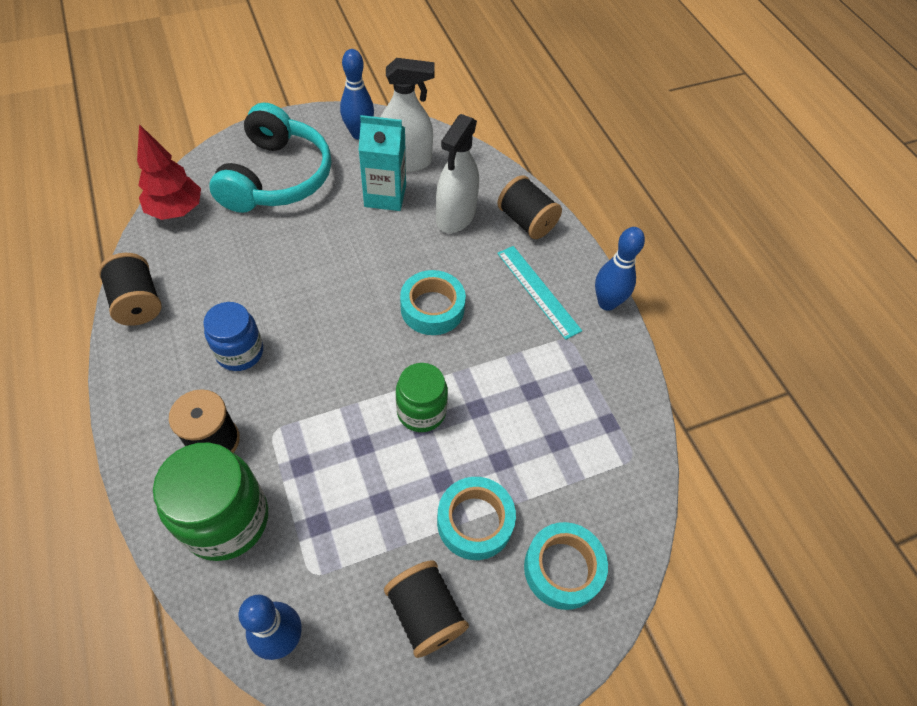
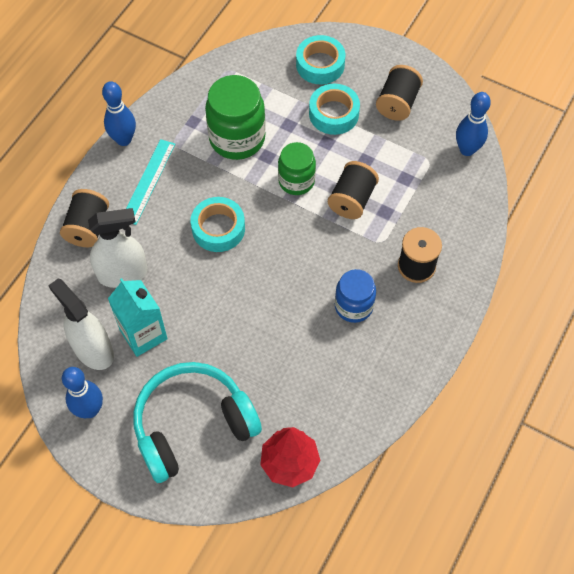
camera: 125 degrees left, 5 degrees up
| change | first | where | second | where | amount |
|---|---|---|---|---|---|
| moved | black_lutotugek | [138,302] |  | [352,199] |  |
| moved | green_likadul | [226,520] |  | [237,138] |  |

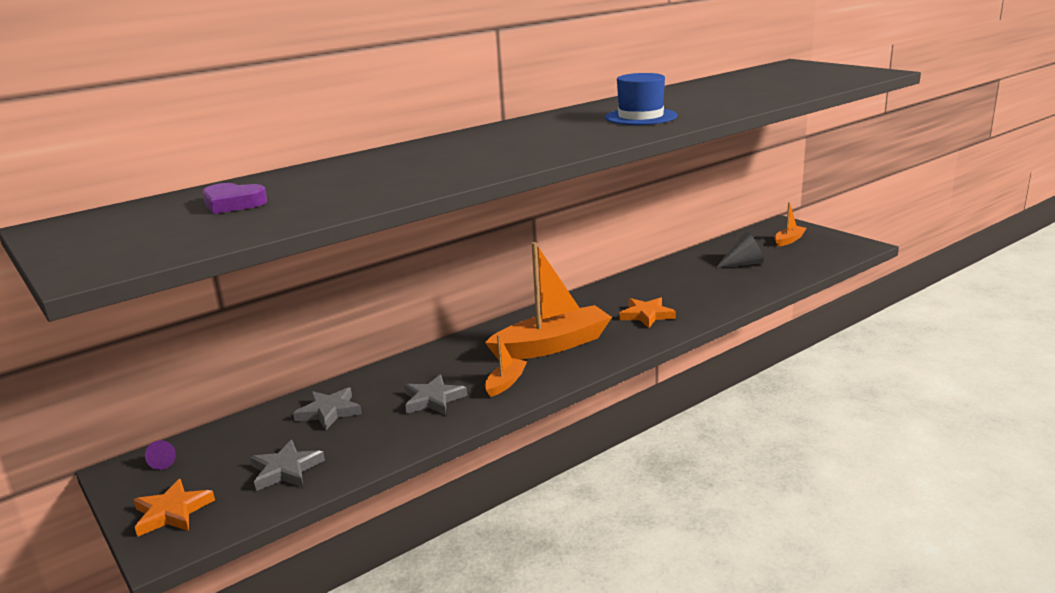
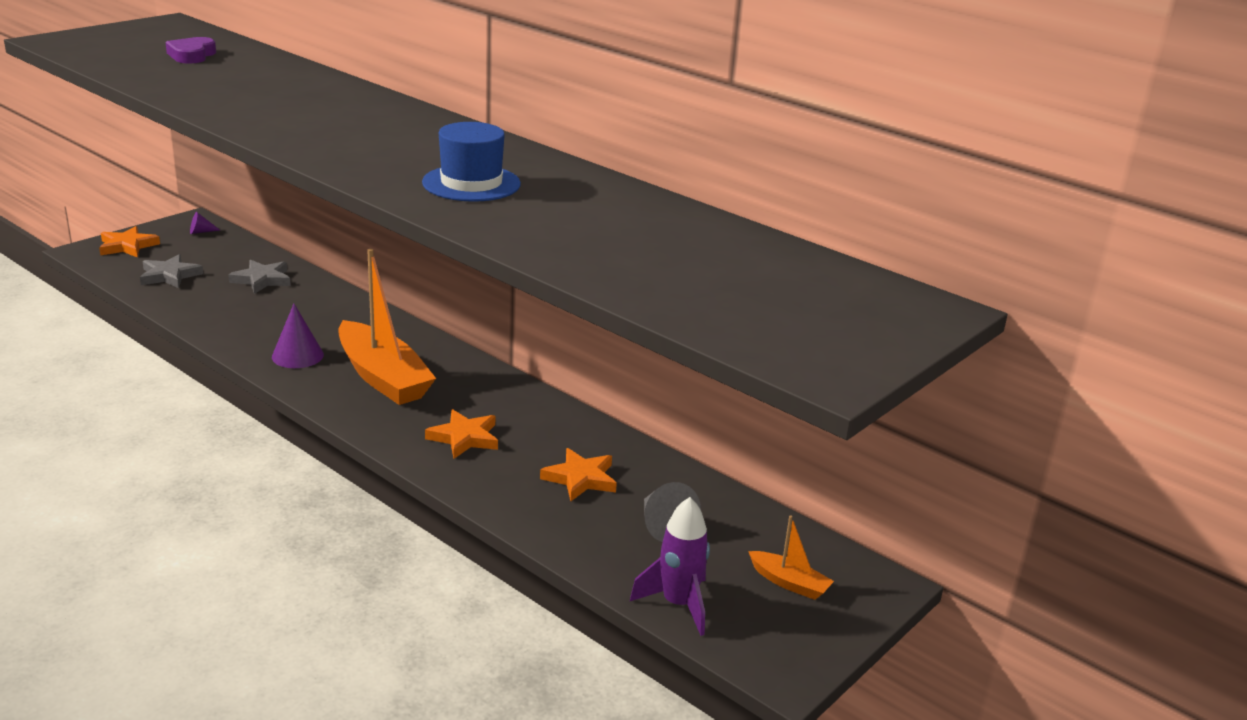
camera: 75 degrees right, 5 degrees up
| change | first | where | second | where | amount |
|---|---|---|---|---|---|
| removed | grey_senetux | [433,399] |  |  |  |
| replaced | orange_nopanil | [505,383] | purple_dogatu | [297,356] |  |
| added |  |  | orange_senetux | [580,478] |  |
| added |  |  | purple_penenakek | [678,604] |  |

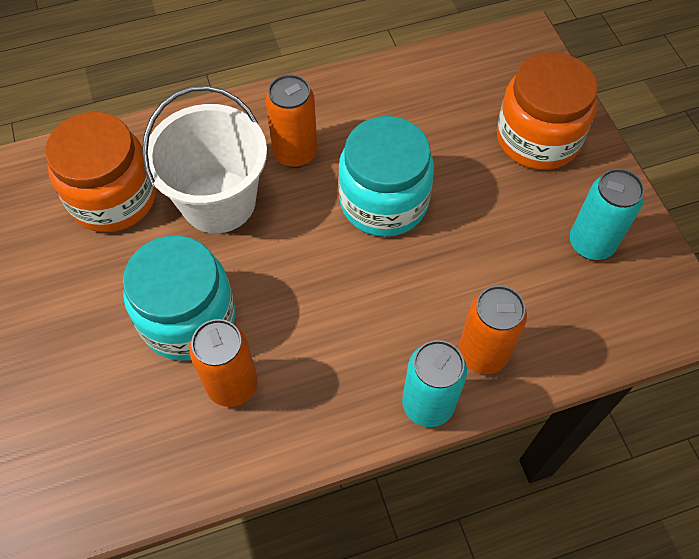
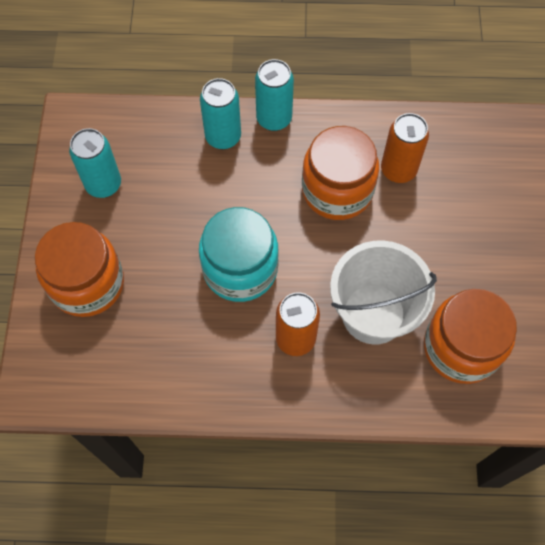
camera: 160 degrees left, 5 degrees up
| change | first | where | second | where | amount |
|---|---|---|---|---|---|
| removed | turquoise_likadul | [188,318] |  |  |  |
| recoloured | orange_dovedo | [482,353] | turquoise_dovedo | [223,137] |  |
| added |  |  | orange_likadul | [337,190] |  |

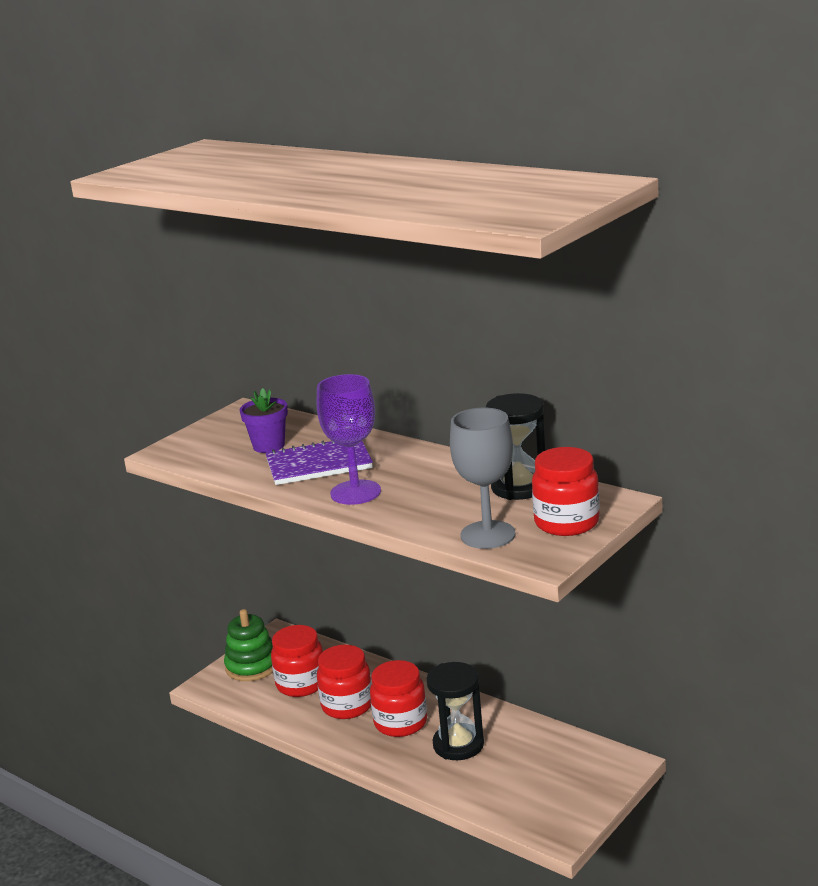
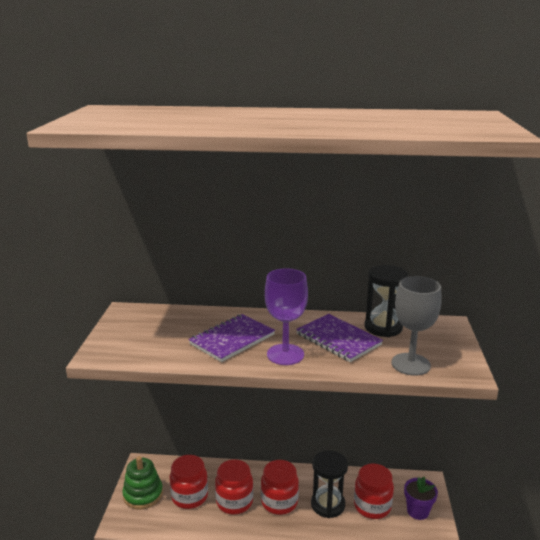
camera: 35 degrees left, 0 degrees up
| change | first | where | second | where | amount |
|---|---|---|---|---|---|
| moved | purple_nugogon | [269,446] |  | [418,511] |  |
| moved | red_likadul | [566,523] |  | [372,506] |  |
| added |  |  | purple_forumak | [338,339] |  |

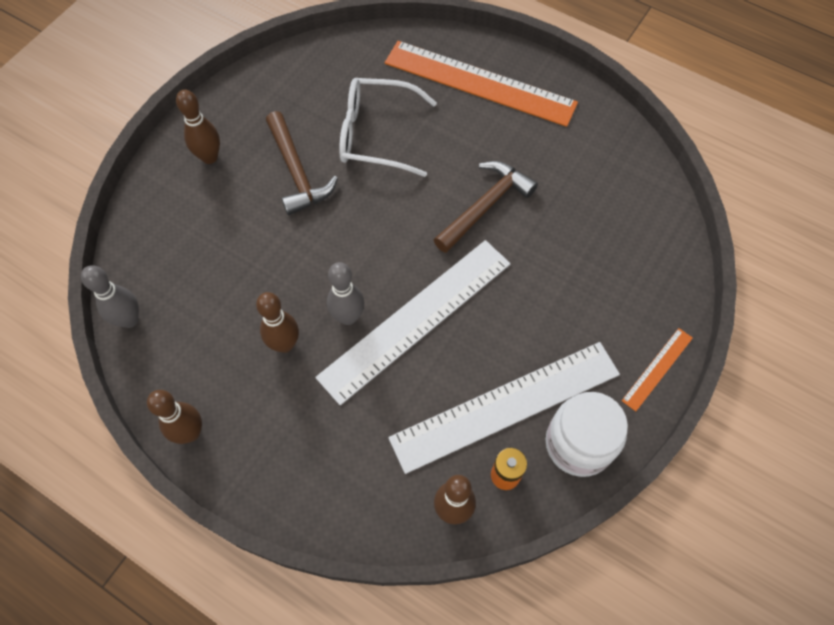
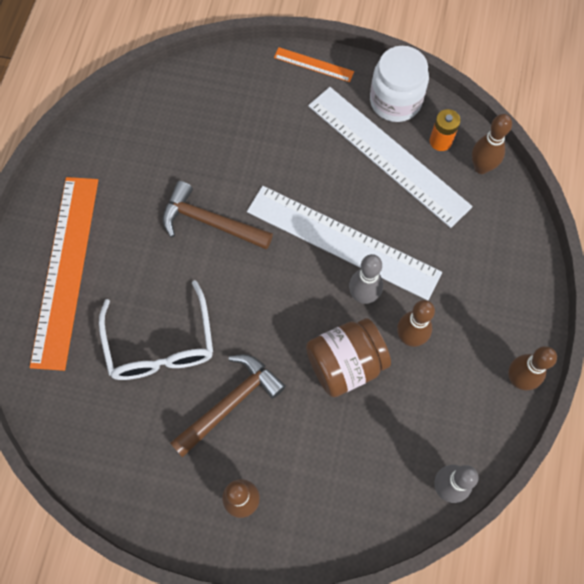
camera: 110 degrees left, 5 degrees up
| change | first | where | second | where | amount |
|---|---|---|---|---|---|
| added |  |  | brown_likadul | [345,364] |  |

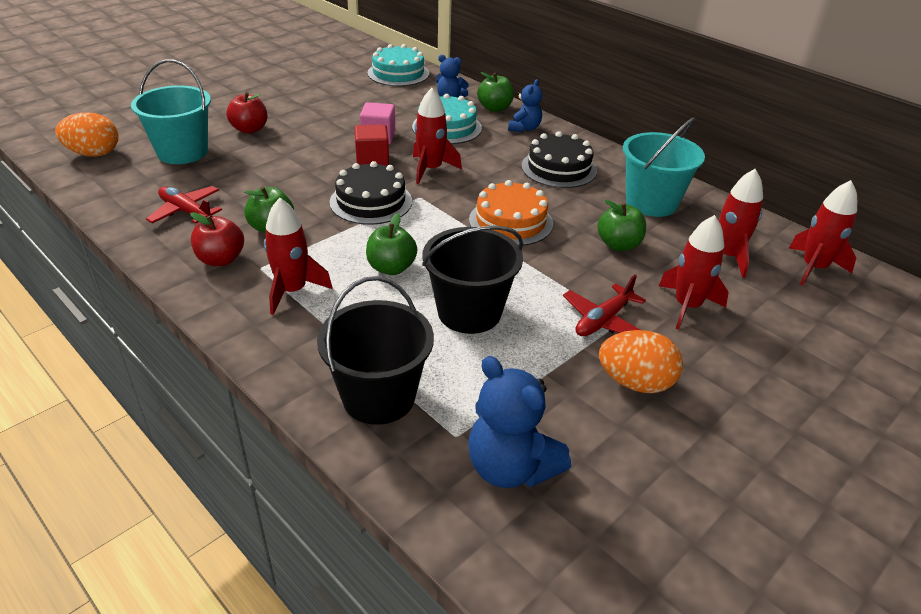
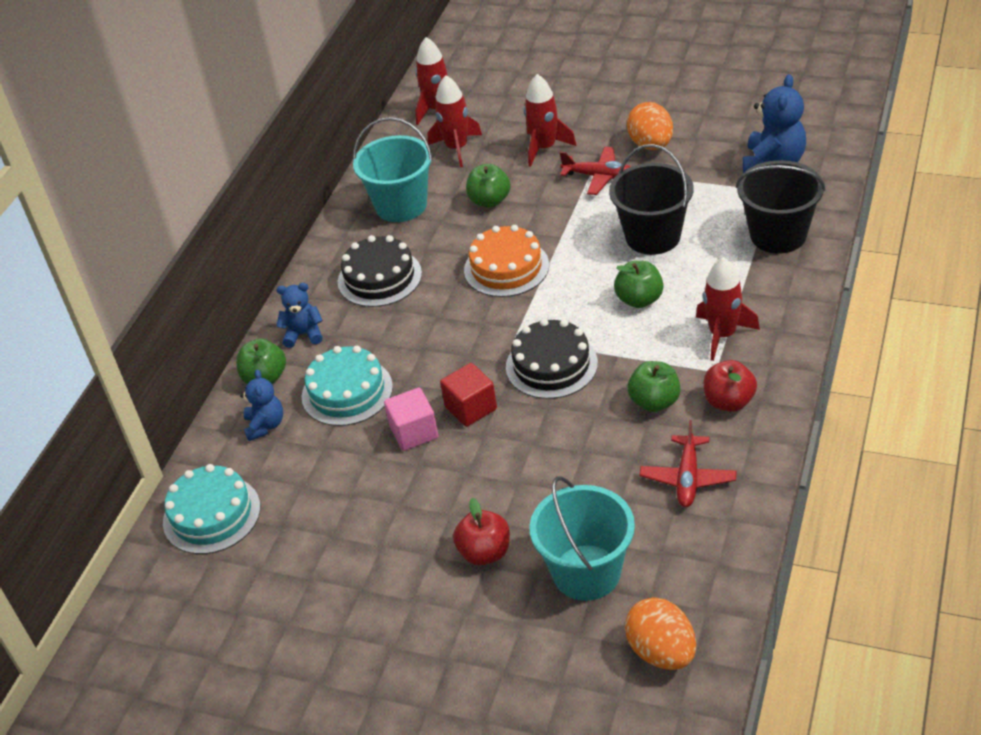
camera: 110 degrees left, 5 degrees up
| change | first | where | second | where | amount |
|---|---|---|---|---|---|
| removed | red_penenakek | [430,169] |  |  |  |

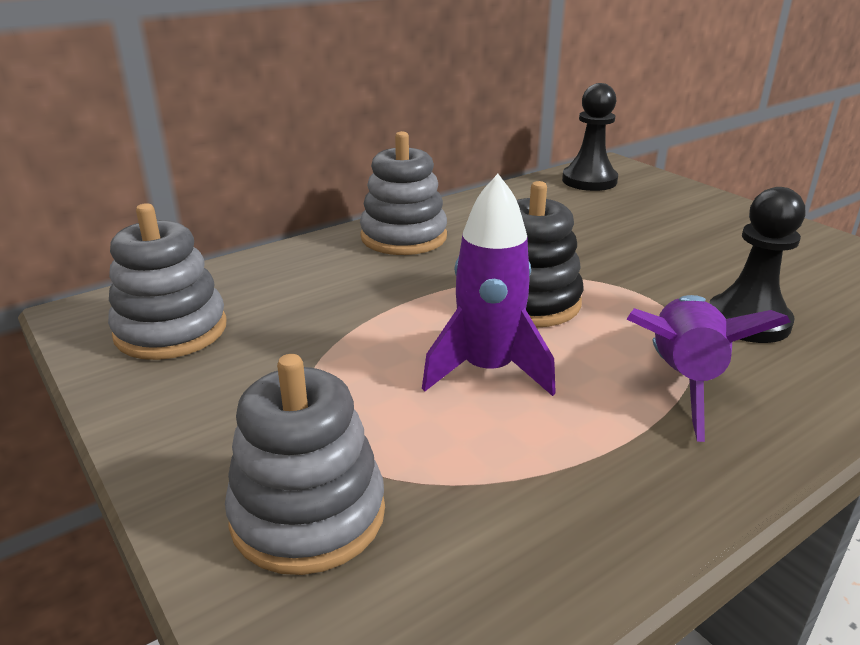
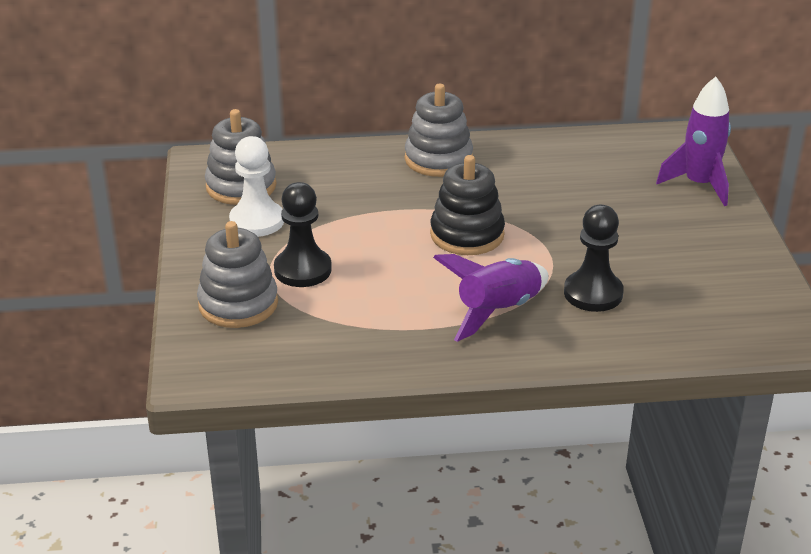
camera: 30 degrees right, 5 degrees up
| change | first | where | second | where | amount |
|---|---|---|---|---|---|
| moved | purple_penenakek | [488,370] |  | [699,185] |  |
| moved | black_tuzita | [589,181] |  | [303,270] |  |
| added |  |  | white_tuzita | [257,221] |  |

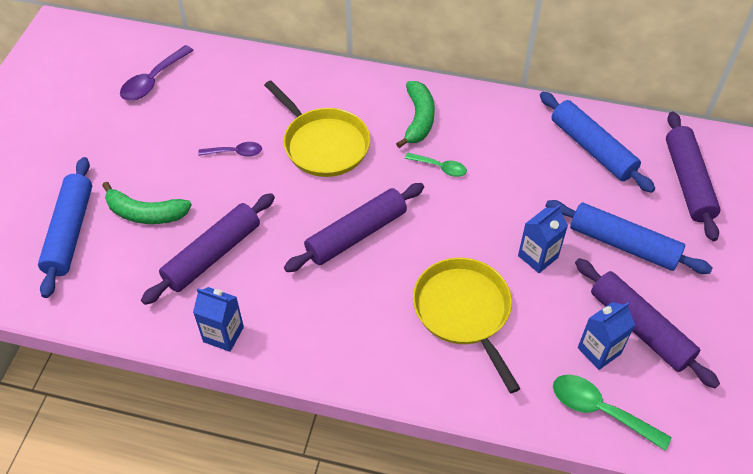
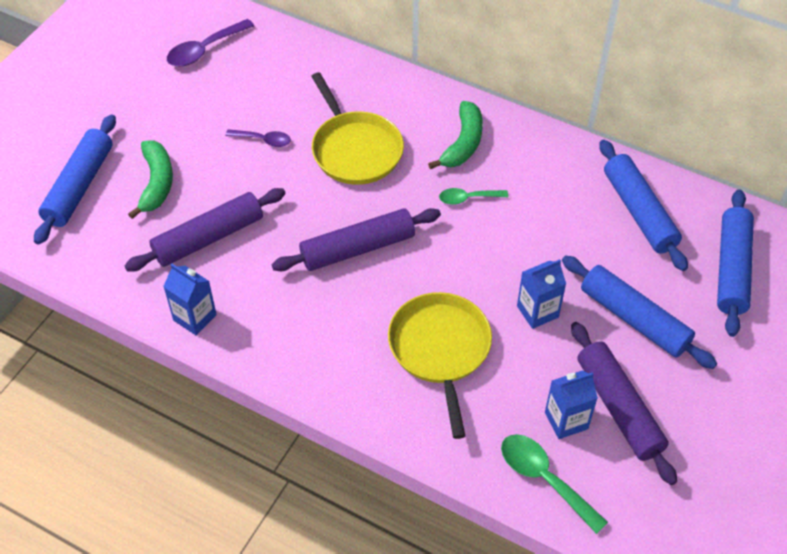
camera: 15 degrees right, 0 degrees up
| change | first | where | second | where | amount |
|---|---|---|---|---|---|
| turned | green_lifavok | [145,213] |  | [156,183] | 120 degrees counterclockwise |
| turned | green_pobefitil | [440,167] |  | [468,198] | 135 degrees clockwise |
| recoloured | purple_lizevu | [687,181] | blue_lizevu | [731,268] |  |

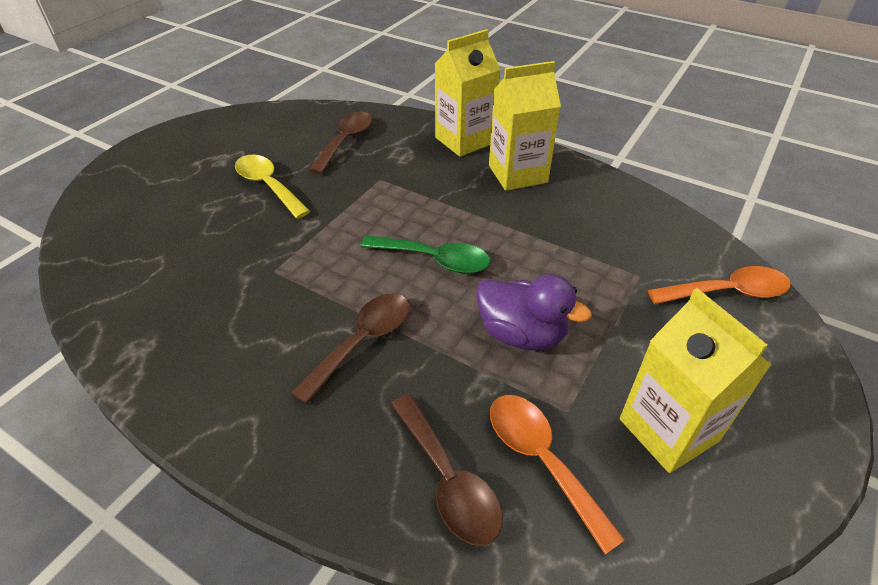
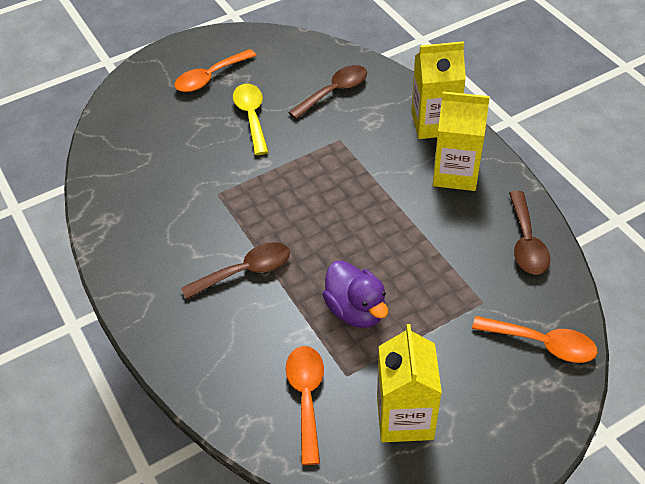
camera: 30 degrees right, 5 degrees up
| change | first | where | second | where | amount |
|---|---|---|---|---|---|
| removed | green_pobefitil | [434,260] |  |  |  |
| moved | brown_pobefitil | [447,480] |  | [526,242] |  |
| added |  |  | orange_pobefitil | [210,77] |  |

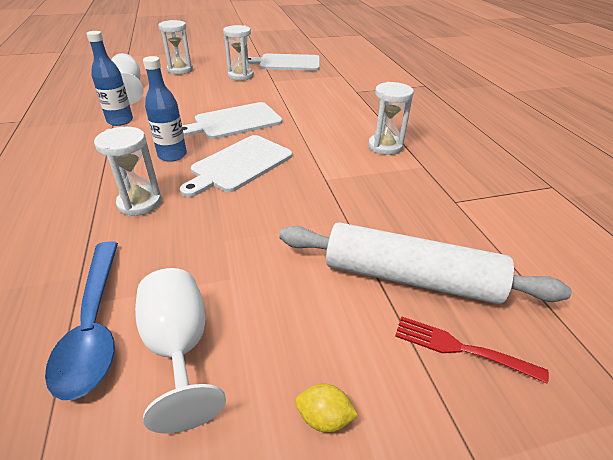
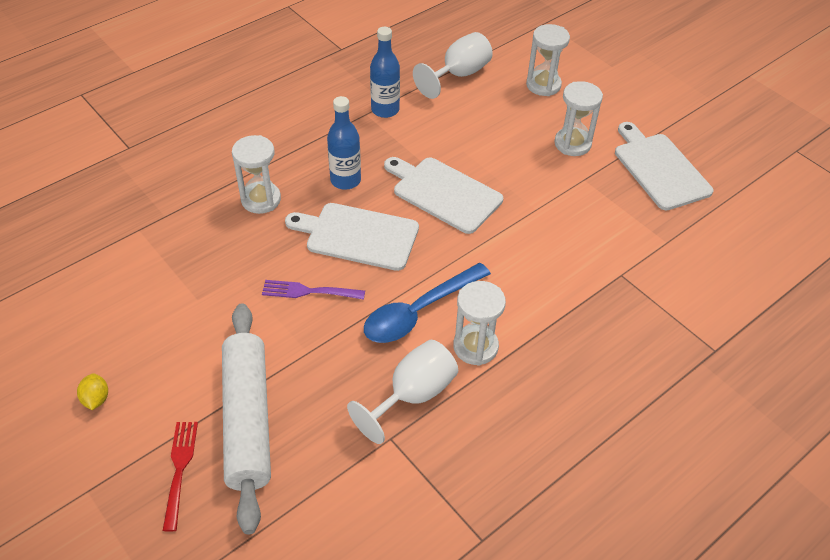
camera: 65 degrees right, 10 degrees up
| change | first | where | second | where | amount |
|---|---|---|---|---|---|
| moved | blue_pobefitil | [94,325] |  | [419,312] |  |
| moved | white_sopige | [179,347] |  | [413,395] |  |
| added |  |  | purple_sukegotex | [308,291] |  |

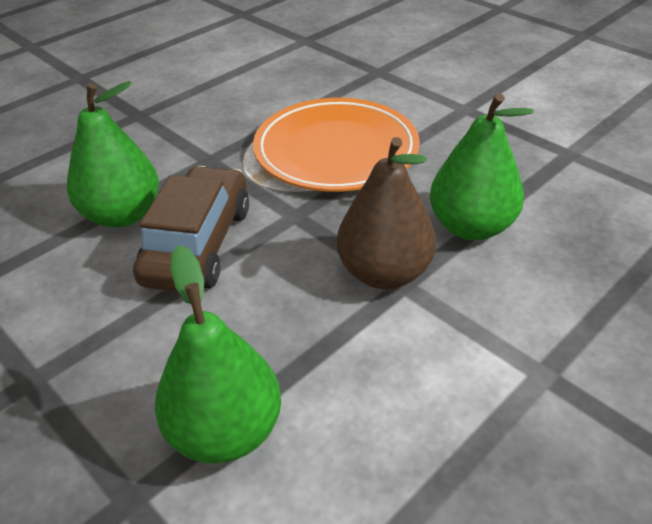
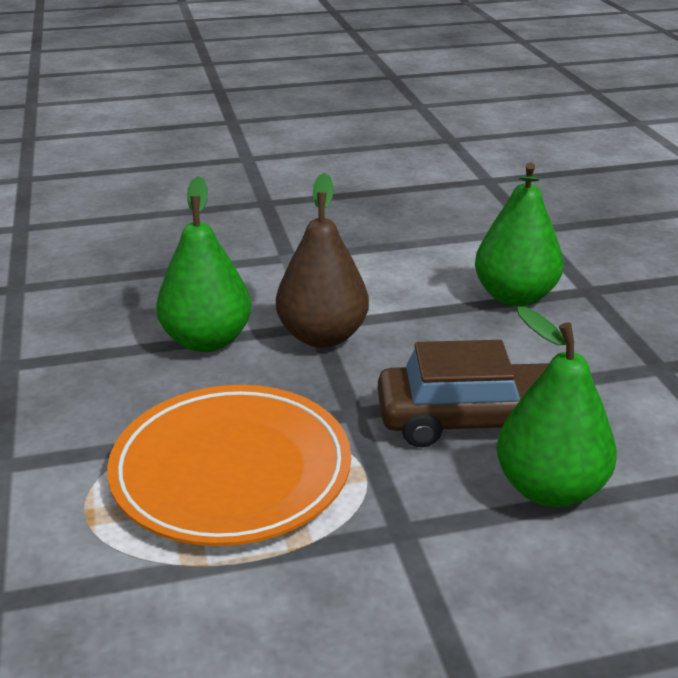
camera: 150 degrees left, 10 degrees down
| change | first | where | second | where | amount |
|---|---|---|---|---|---|
| turned | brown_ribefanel | [198,244] |  | [474,420] | 135 degrees counterclockwise |

